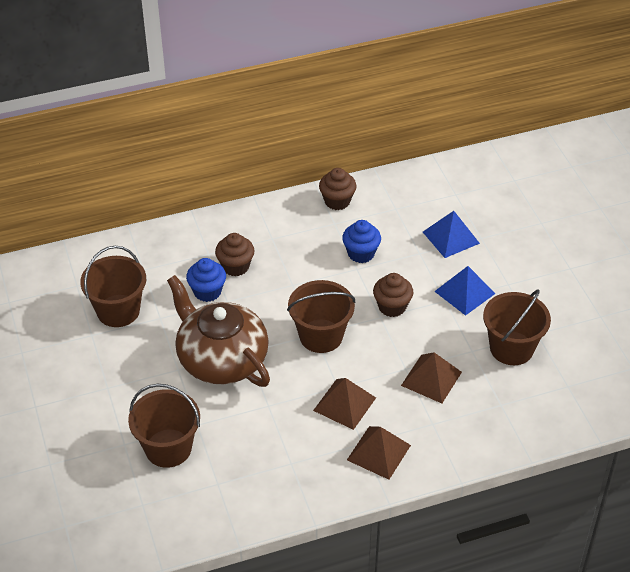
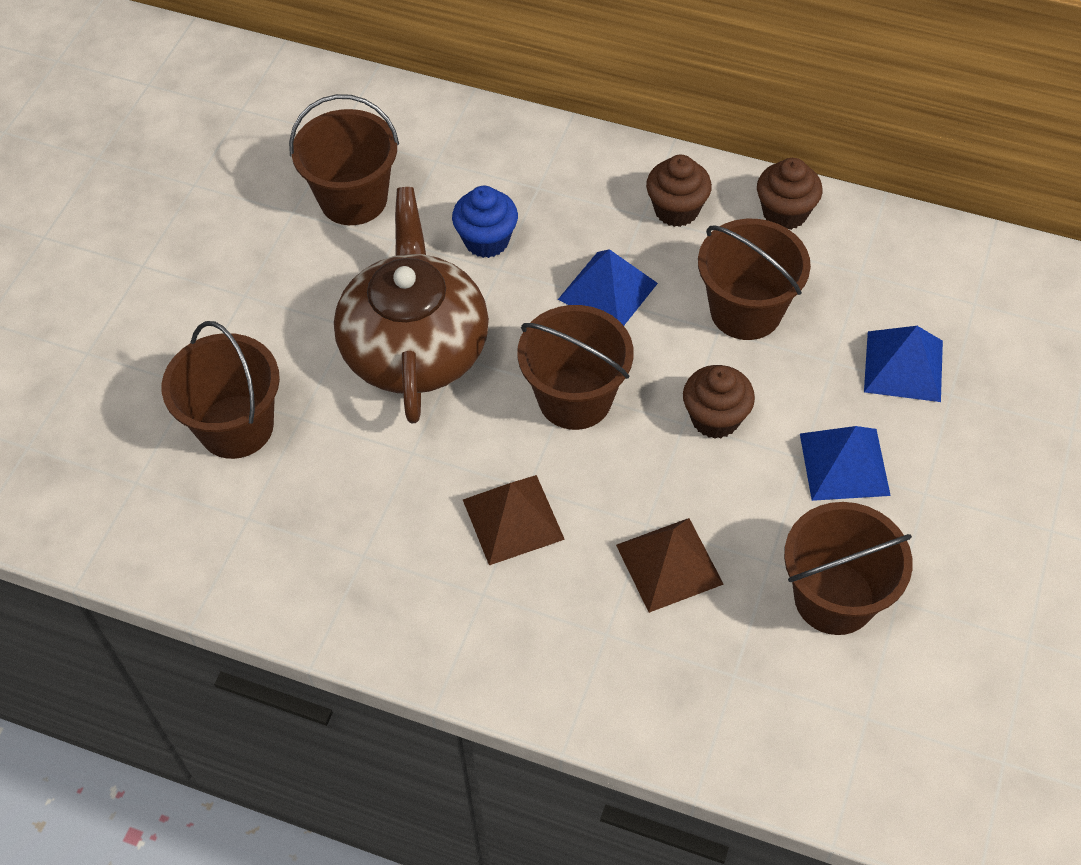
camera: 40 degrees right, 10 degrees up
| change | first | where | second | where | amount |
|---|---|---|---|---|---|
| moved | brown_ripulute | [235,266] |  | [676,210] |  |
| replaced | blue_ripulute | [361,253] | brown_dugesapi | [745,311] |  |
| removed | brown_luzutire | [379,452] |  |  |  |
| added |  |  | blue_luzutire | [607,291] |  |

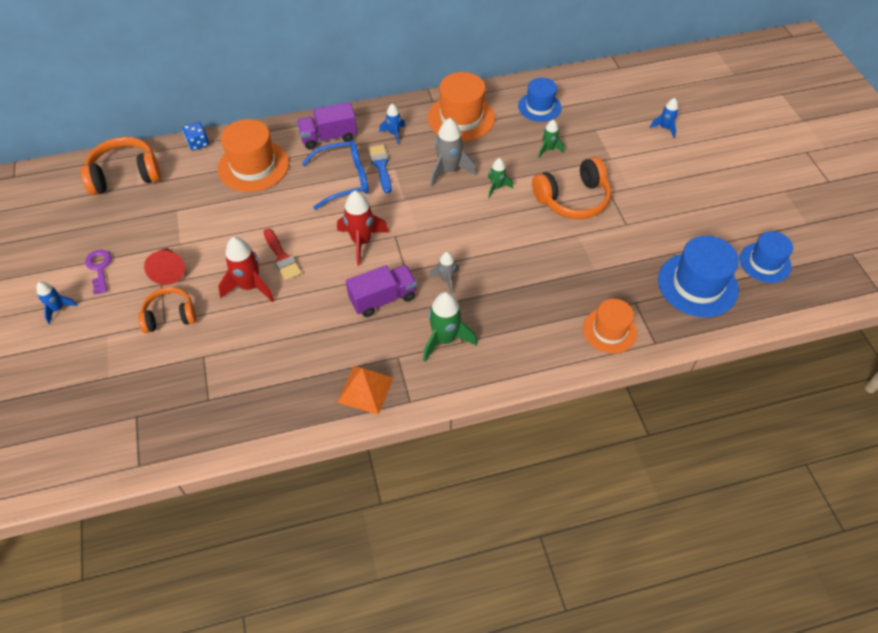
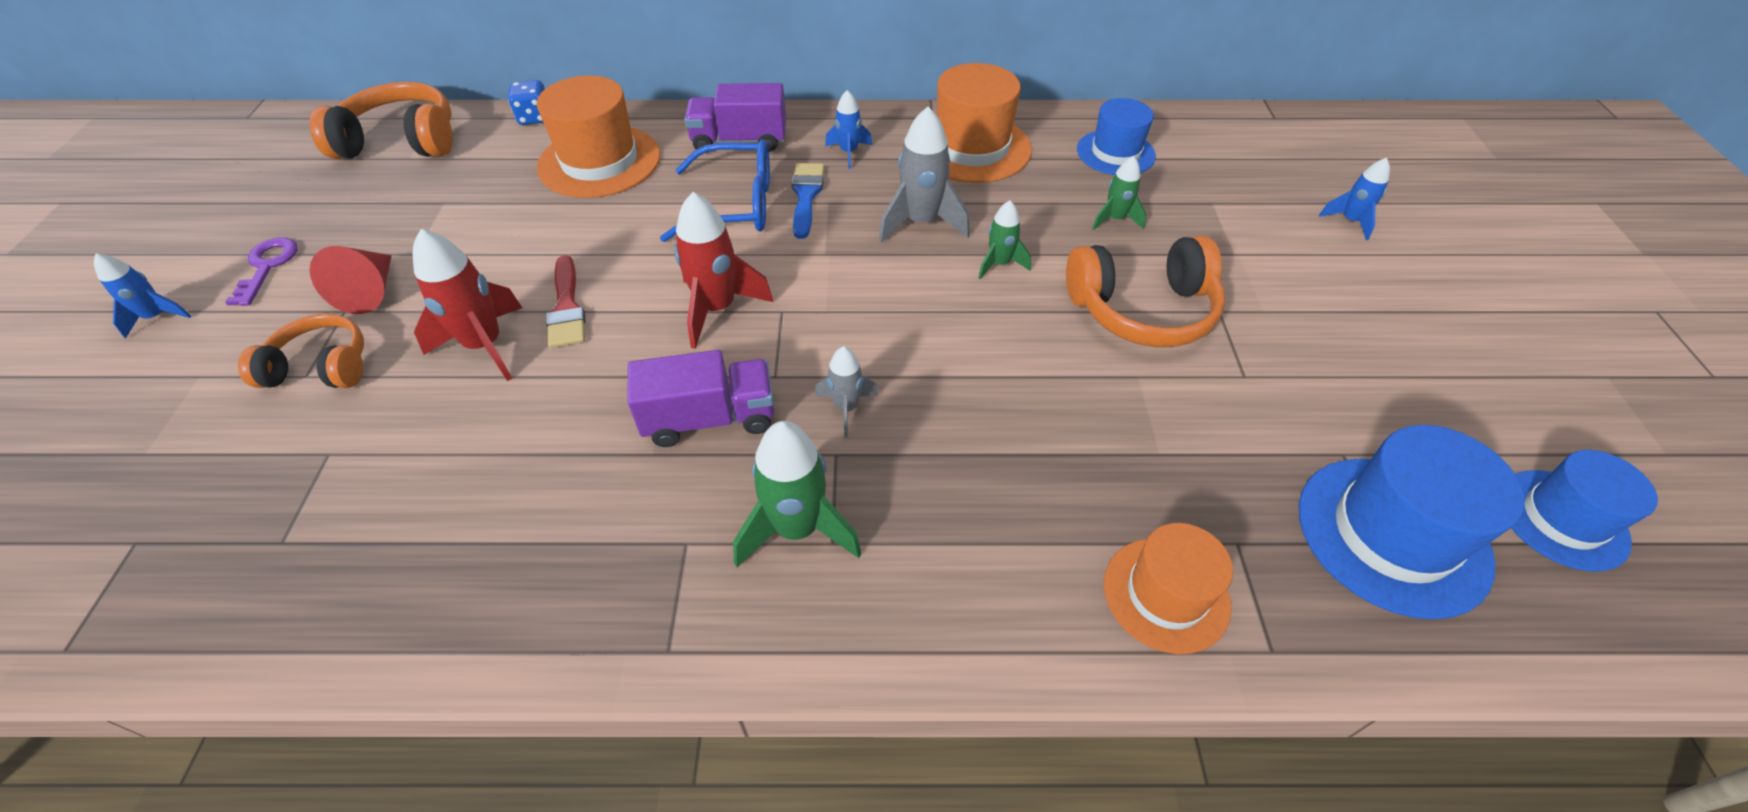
camera: 15 degrees right, 5 degrees down
| change | first | where | second | where | amount |
|---|---|---|---|---|---|
| removed | orange_luzutire | [365,390] |  |  |  |

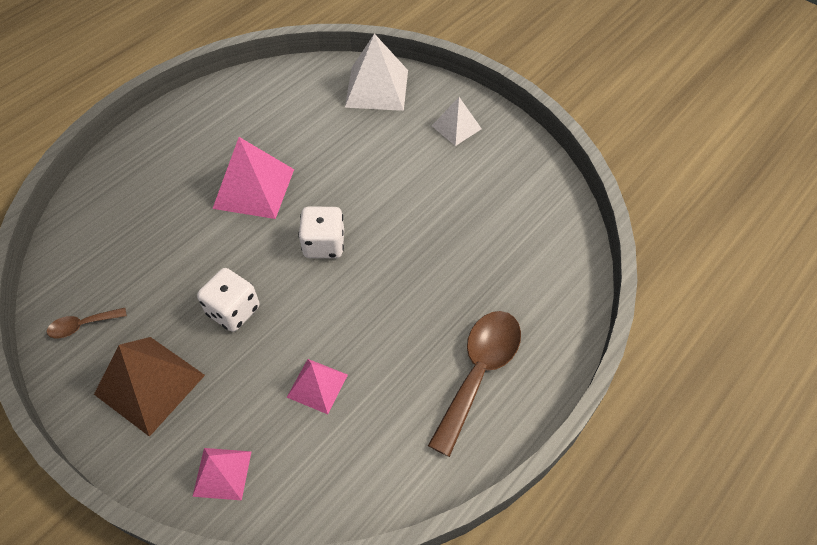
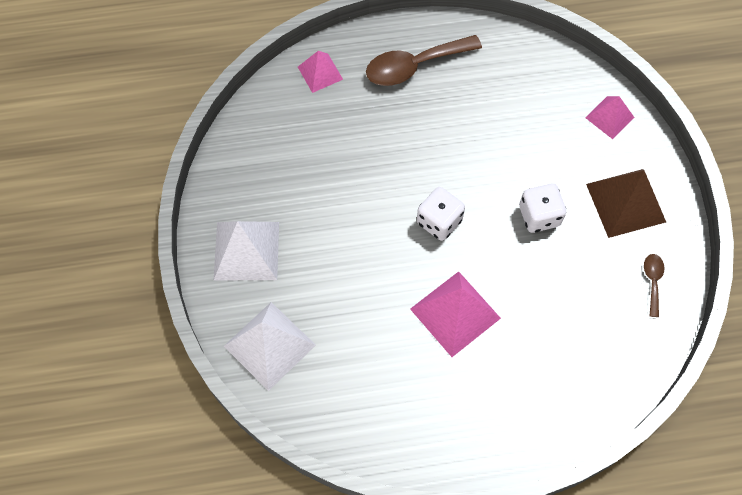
camera: 140 degrees left, 10 degrees up
| change | first | where | second | where | amount |
|---|---|---|---|---|---|
| turned | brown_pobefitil | [82,325] |  | [652,281] | 105 degrees counterclockwise |
| moved | pink_luzutire | [317,386] |  | [320,73] |  |
| resized | white_luzutire | [456,127] |  | [246,251] | x1.69 |

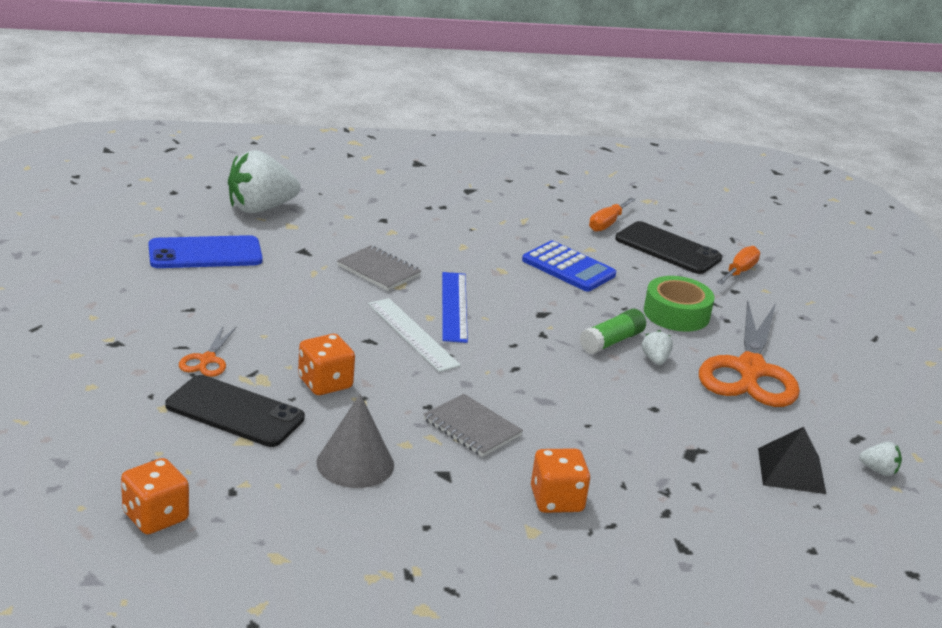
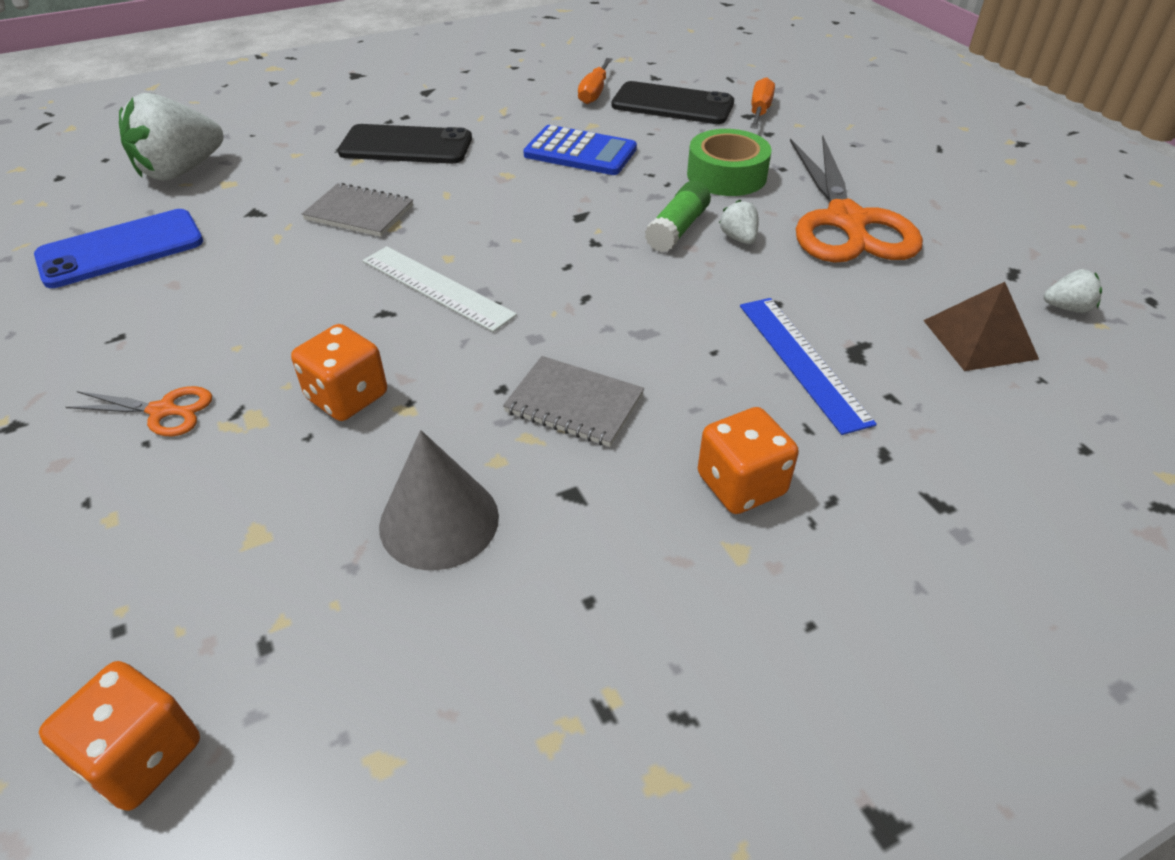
camera: 15 degrees left, 15 degrees up
| change | first | where | second | where | amount |
|---|---|---|---|---|---|
| moved | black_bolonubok | [235,412] |  | [406,146] |  |
| turned | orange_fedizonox | [207,360] |  | [162,411] | 75 degrees counterclockwise |
| moved | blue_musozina | [454,306] |  | [802,361] |  |
| recoloured | black_luzutire | [791,470] | brown_luzutire | [979,339] |  |

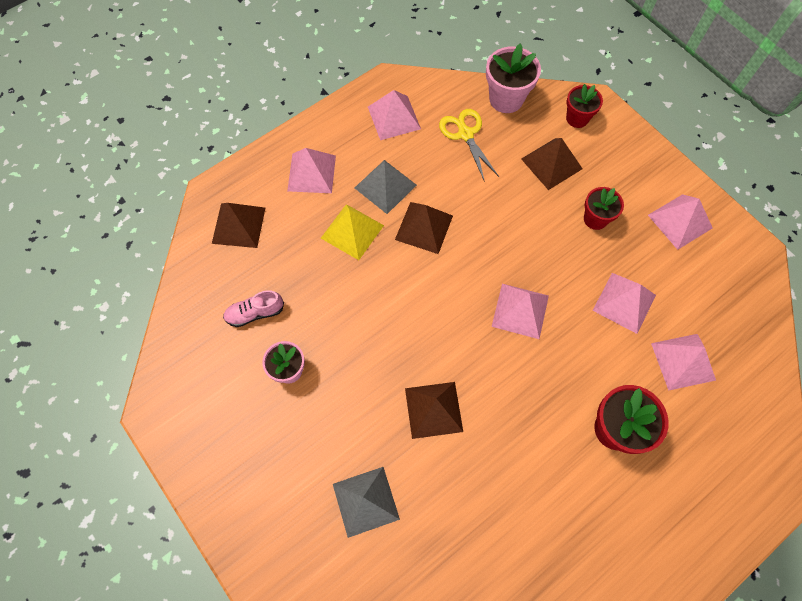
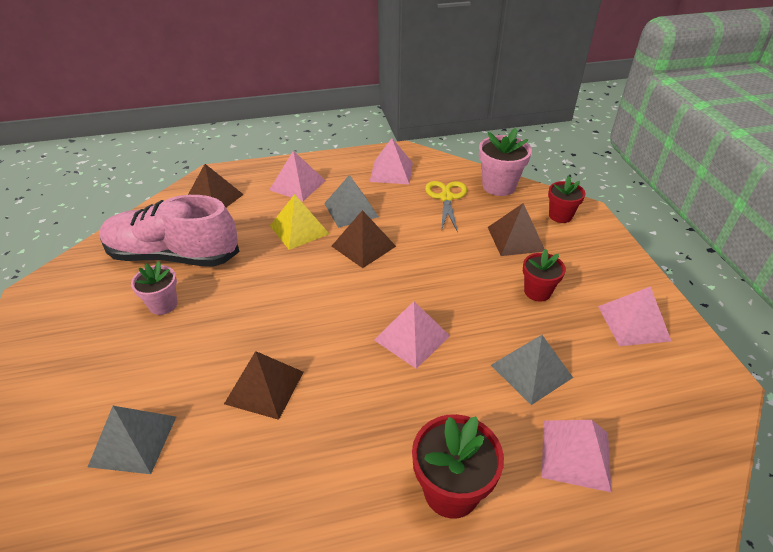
camera: 25 degrees right, 25 degrees down
| change | first | where | second | where | amount |
|---|---|---|---|---|---|
| resized | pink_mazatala | [255,313] |  | [174,256] | x2.37 |
| recoloured | pink_luzutire | [624,302] | grey_luzutire | [531,371] |  |

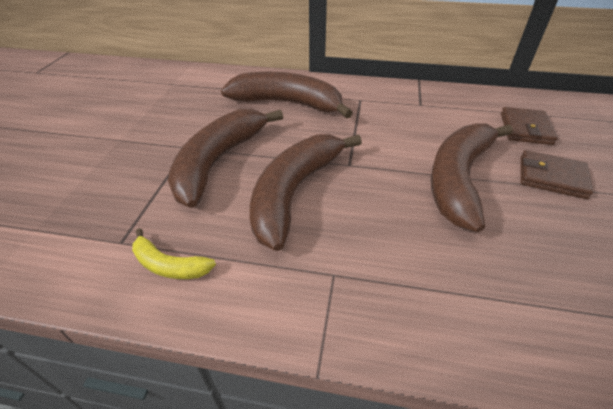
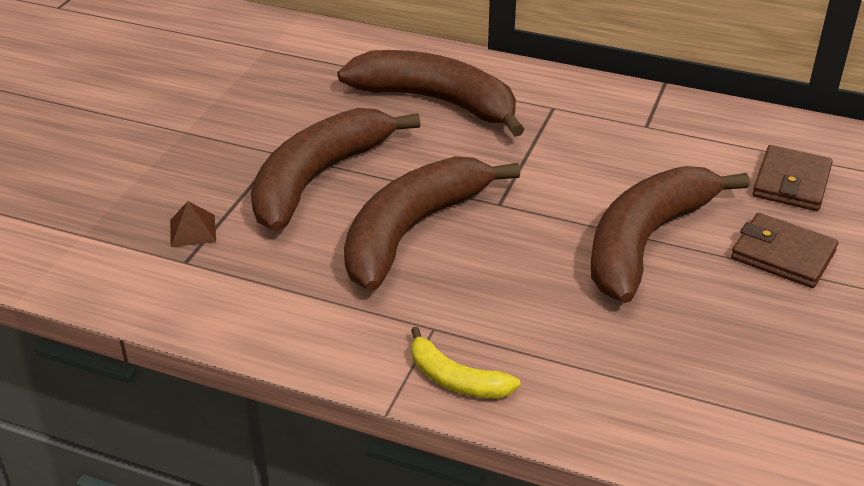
camera: 10 degrees right, 5 degrees down
| change | first | where | second | where | amount |
|---|---|---|---|---|---|
| moved | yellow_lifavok | [169,265] |  | [456,379] |  |
| added |  |  | brown_luzutire | [193,230] |  |

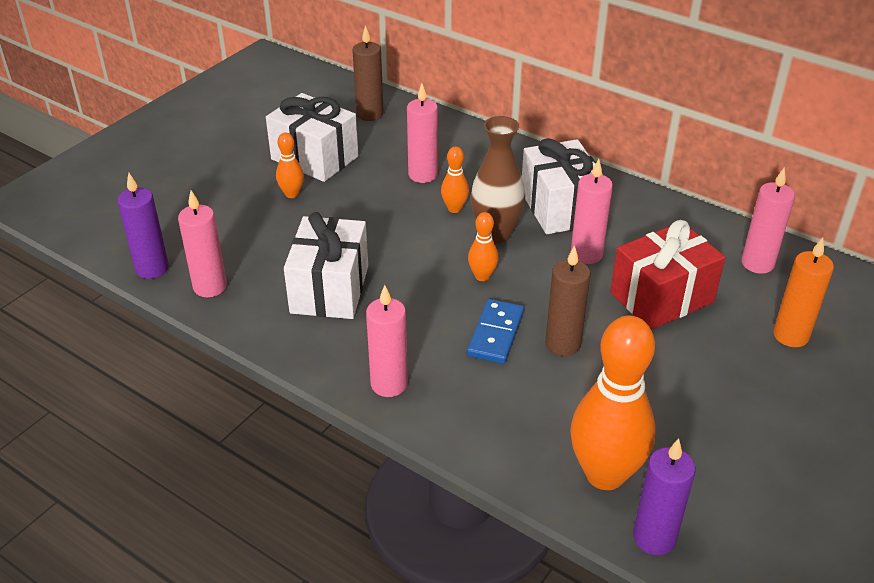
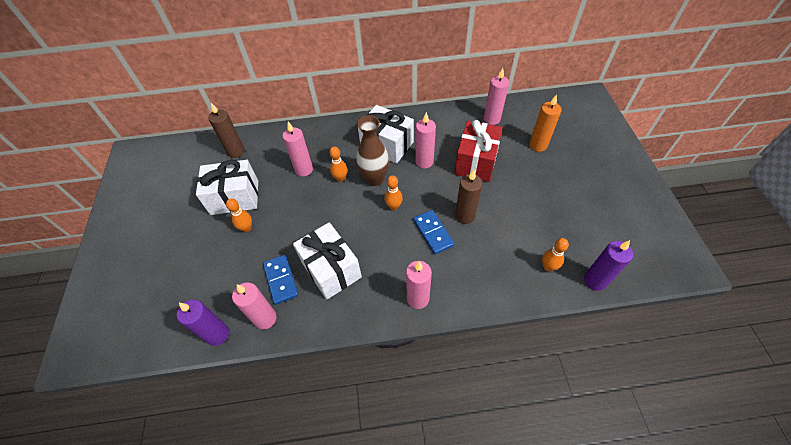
camera: 40 degrees left, 15 degrees up
| change | first | where | second | where | amount |
|---|---|---|---|---|---|
| resized | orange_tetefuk | [605,474] |  | [548,267] | x0.46 |
| added |  |  | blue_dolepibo | [281,280] |  |

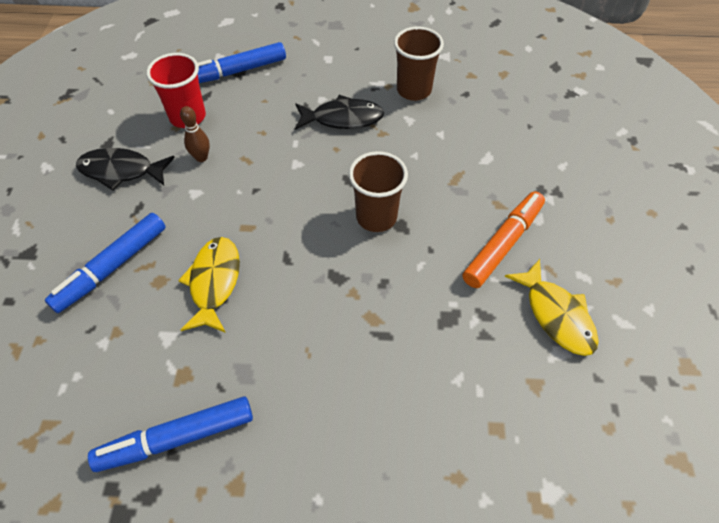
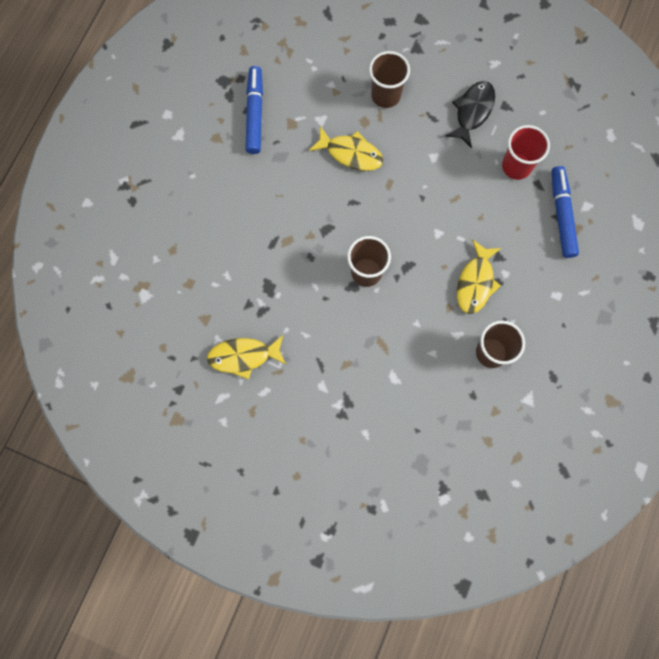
camera: 110 degrees right, 20 degrees up
| change | first | where | second | where | amount |
|---|---|---|---|---|---|
| replaced | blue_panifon | [112,267] | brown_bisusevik | [385,95] |  |
| removed | brown_tetefuk | [201,157] |  |  |  |
| recoloured | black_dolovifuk | [343,118] | yellow_dolovifuk | [475,282] |  |
| removed | orange_panifon | [503,244] |  |  |  |

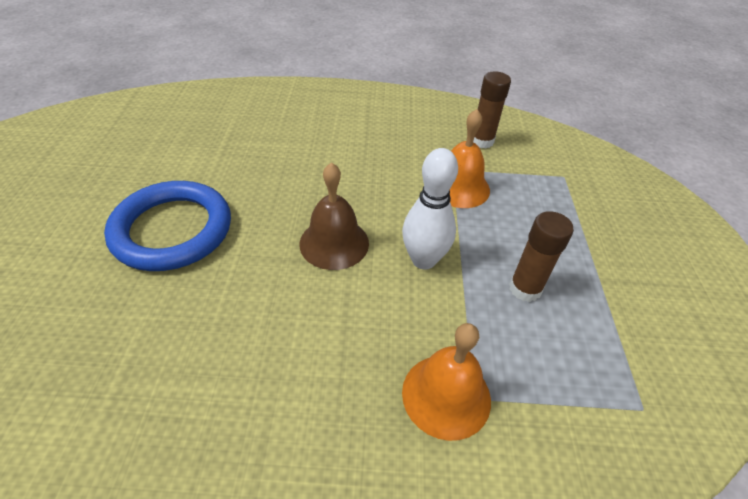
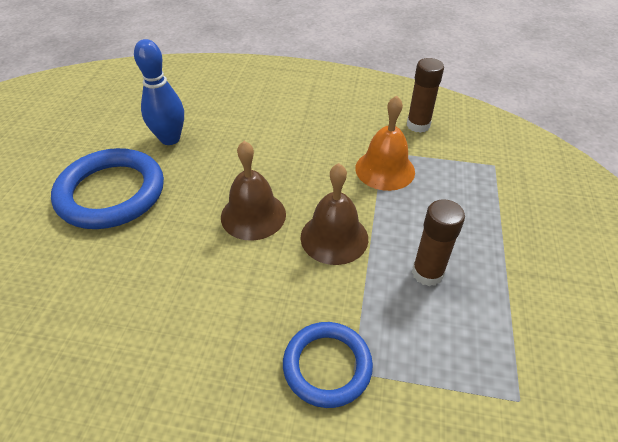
camera: 10 degrees right, 0 degrees up
| change | first | where | second | where | amount |
|---|---|---|---|---|---|
| replaced | white_tetefuk | [423,260] | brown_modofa | [334,237] |  |
| replaced | orange_modofa | [446,395] | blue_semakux | [327,366] |  |
| added |  |  | blue_tetefuk | [170,139] |  |

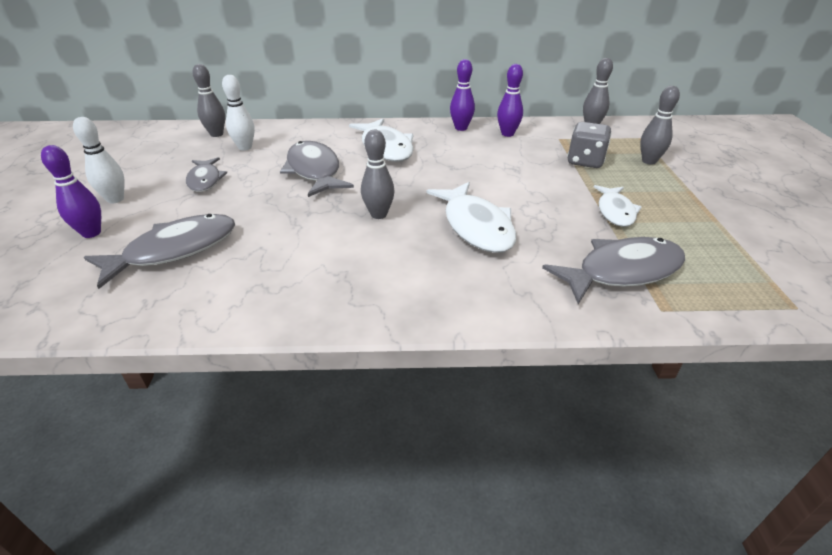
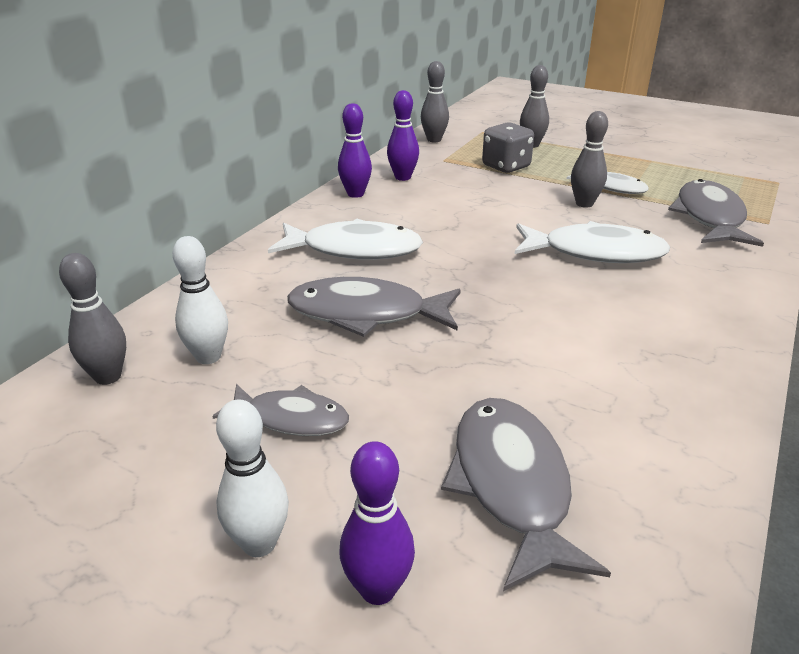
camera: 60 degrees left, 5 degrees down
| change | first | where | second | where | amount |
|---|---|---|---|---|---|
| moved | grey_tetefuk | [378,214] |  | [584,204] |  |

